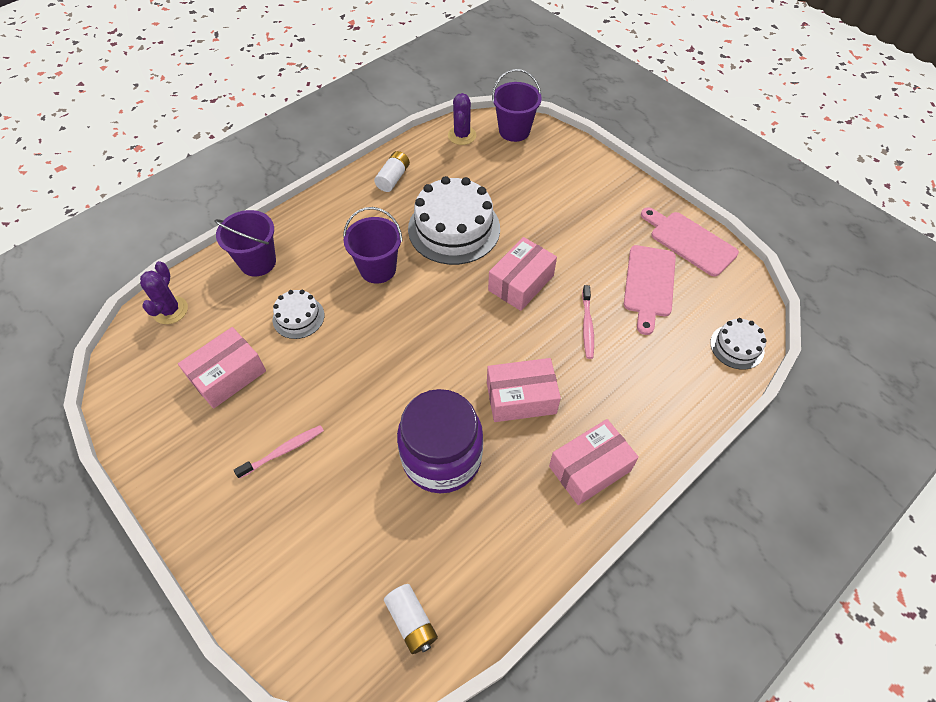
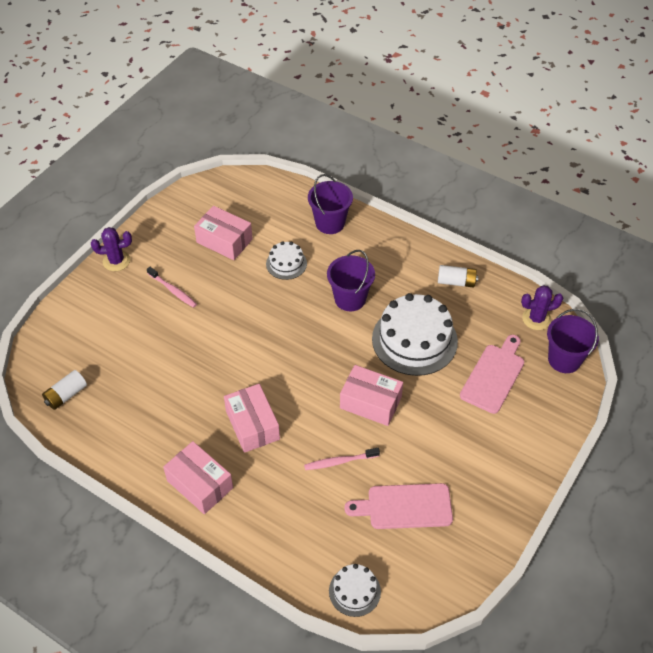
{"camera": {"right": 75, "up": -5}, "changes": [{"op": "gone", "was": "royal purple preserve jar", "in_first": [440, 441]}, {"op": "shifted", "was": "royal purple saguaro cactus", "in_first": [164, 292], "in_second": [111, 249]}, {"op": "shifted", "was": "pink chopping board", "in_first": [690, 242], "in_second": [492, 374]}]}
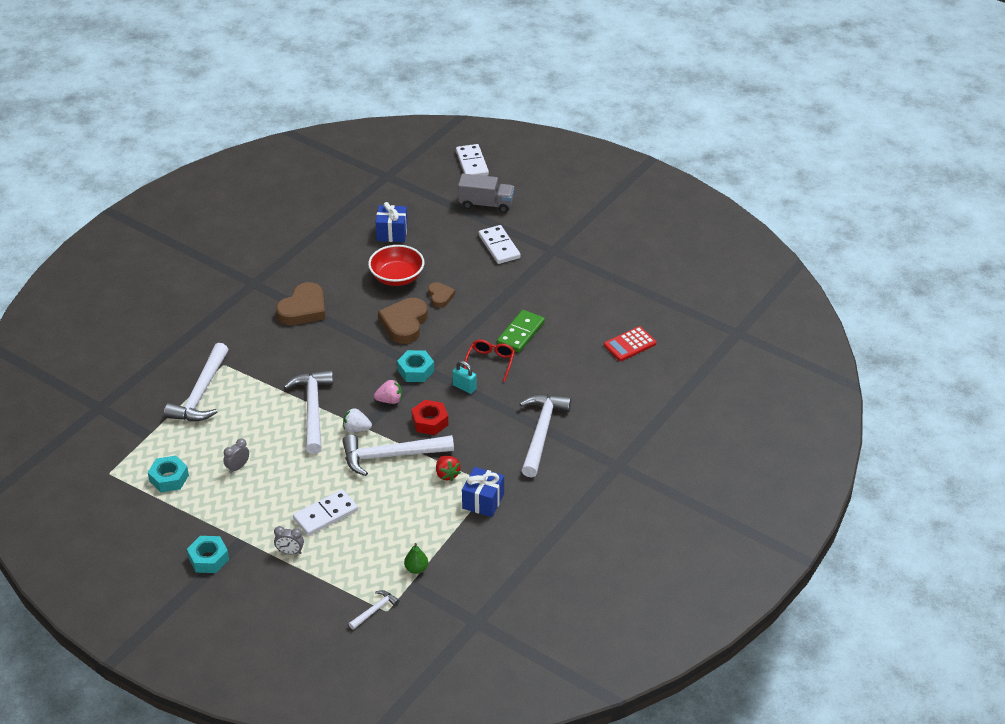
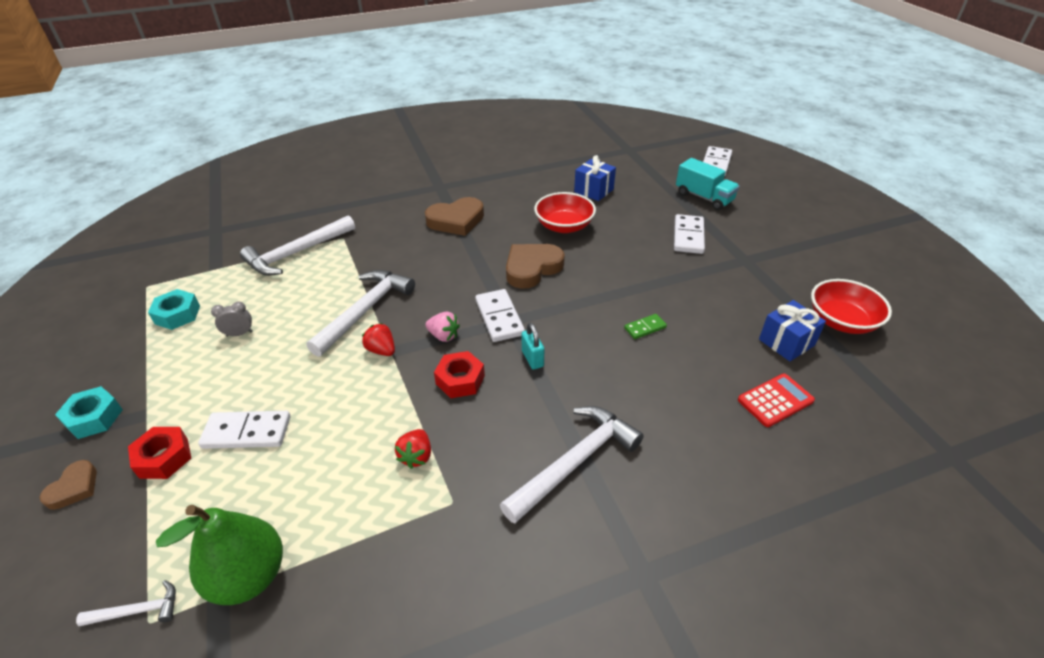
{"camera": {"right": 35, "up": 0}, "changes": [{"op": "gone", "was": "pure white carpenter's hammer", "in_first": [398, 455]}, {"op": "gone", "was": "crimson glasses", "in_first": [489, 361]}, {"op": "new", "now": "crimson bowl", "in_second": [851, 306]}, {"op": "shifted", "was": "brown heart shape", "in_first": [441, 295], "in_second": [68, 485]}, {"op": "shifted", "was": "cobalt gift", "in_first": [483, 492], "in_second": [792, 330]}, {"op": "swapped", "was": "ash-grey clock", "now": "crimson hexagon nut", "in_first": [289, 540], "in_second": [159, 453]}, {"op": "swapped", "was": "turquoise hexagon nut", "now": "pure white domino tile", "in_first": [415, 366], "in_second": [500, 315]}, {"op": "repainted", "was": "pure white strawberry", "now": "crimson strawberry", "in_first": [357, 420], "in_second": [378, 339]}, {"op": "repainted", "was": "ash-grey truck", "now": "turquoise truck", "in_first": [486, 193], "in_second": [708, 184]}, {"op": "rotated", "was": "crimson adding machine", "in_first": [630, 343], "in_second": [776, 400], "clockwise": 150}, {"op": "scaled", "was": "leaf-green pear fruit", "in_first": [416, 558], "in_second": [219, 555], "ratio": 2.2}, {"op": "scaled", "was": "leaf-green domino tile", "in_first": [521, 331], "in_second": [645, 326], "ratio": 0.57}]}
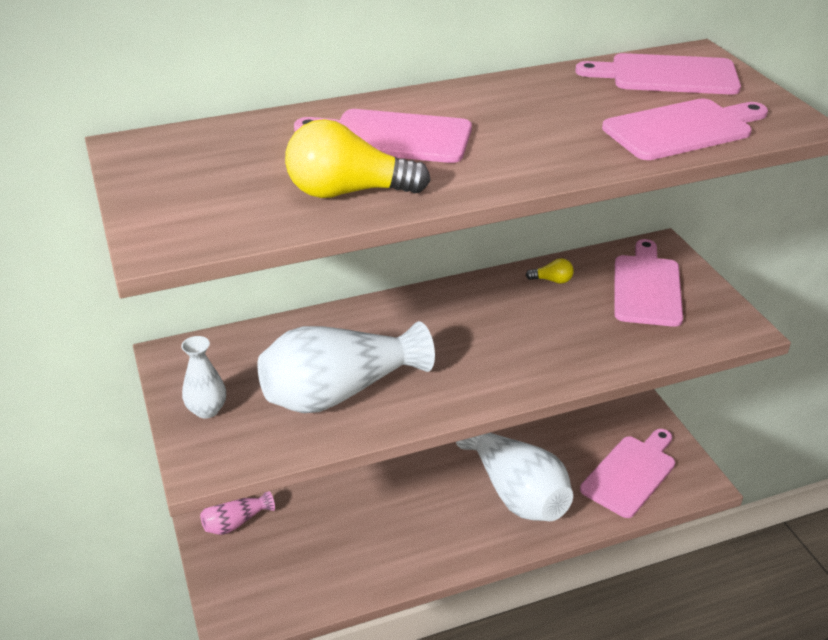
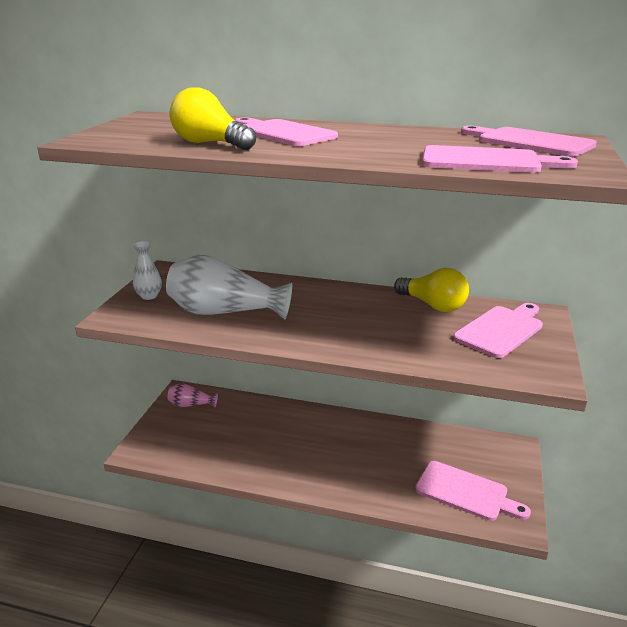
{"camera": {"right": 35, "up": -10}, "changes": [{"op": "gone", "was": "pure white vase", "in_first": [514, 477]}, {"op": "rotated", "was": "pink chopping board", "in_first": [627, 473], "in_second": [473, 491], "clockwise": 45}, {"op": "scaled", "was": "golden lightbulb", "in_first": [549, 271], "in_second": [431, 290], "ratio": 2.18}]}
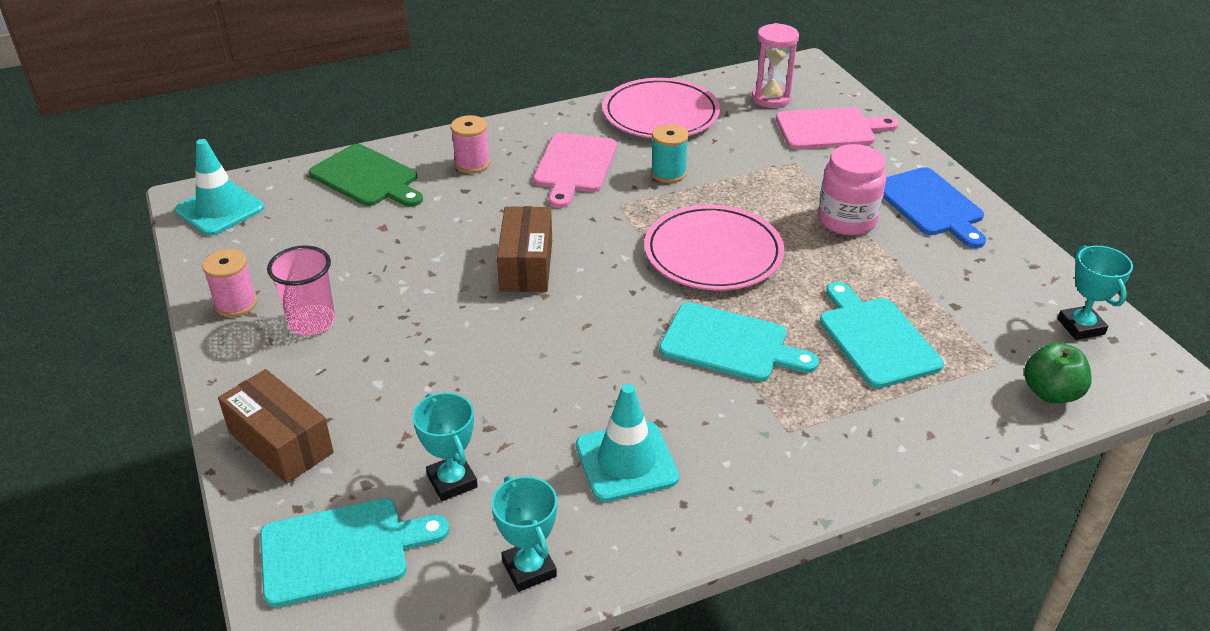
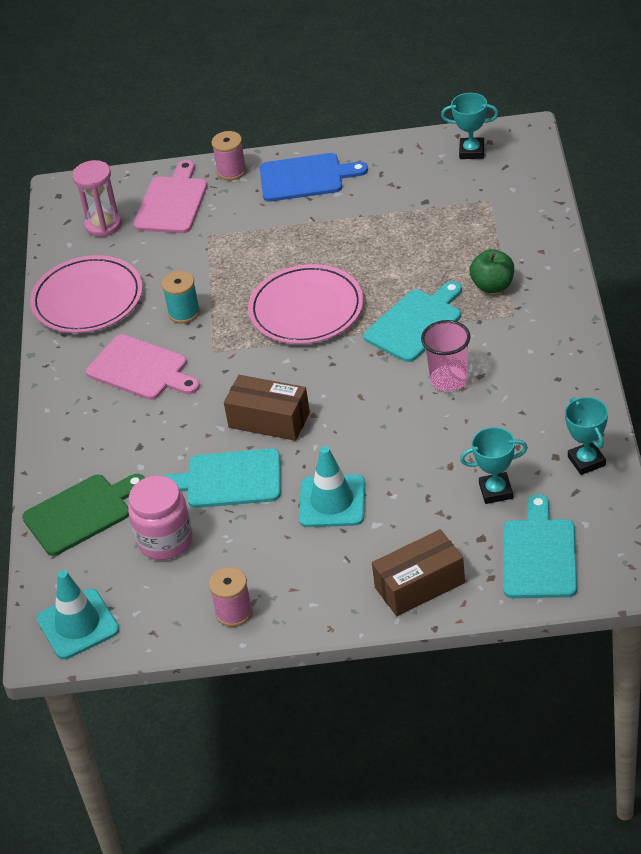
{"camera": {"right": -65, "up": 5}, "changes": [{"op": "shifted", "was": "pink tumbler", "in_first": [301, 290], "in_second": [445, 355]}, {"op": "shifted", "was": "pink bobbin", "in_first": [470, 144], "in_second": [229, 155]}, {"op": "shifted", "was": "turquoise safety cone", "in_first": [627, 443], "in_second": [332, 486]}, {"op": "shifted", "was": "pink preserve jar", "in_first": [852, 189], "in_second": [160, 518]}, {"op": "shifted", "was": "turquoise chopping board", "in_first": [882, 335], "in_second": [221, 478]}, {"op": "shifted", "was": "leaf-green apple fruit", "in_first": [1058, 373], "in_second": [491, 271]}, {"op": "rotated", "was": "turquoise trophy", "in_first": [524, 534], "in_second": [586, 436], "clockwise": 75}]}
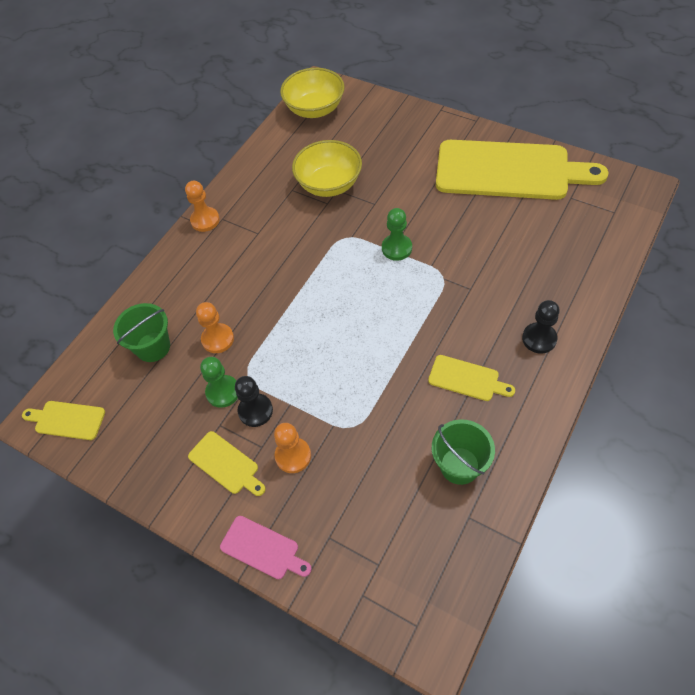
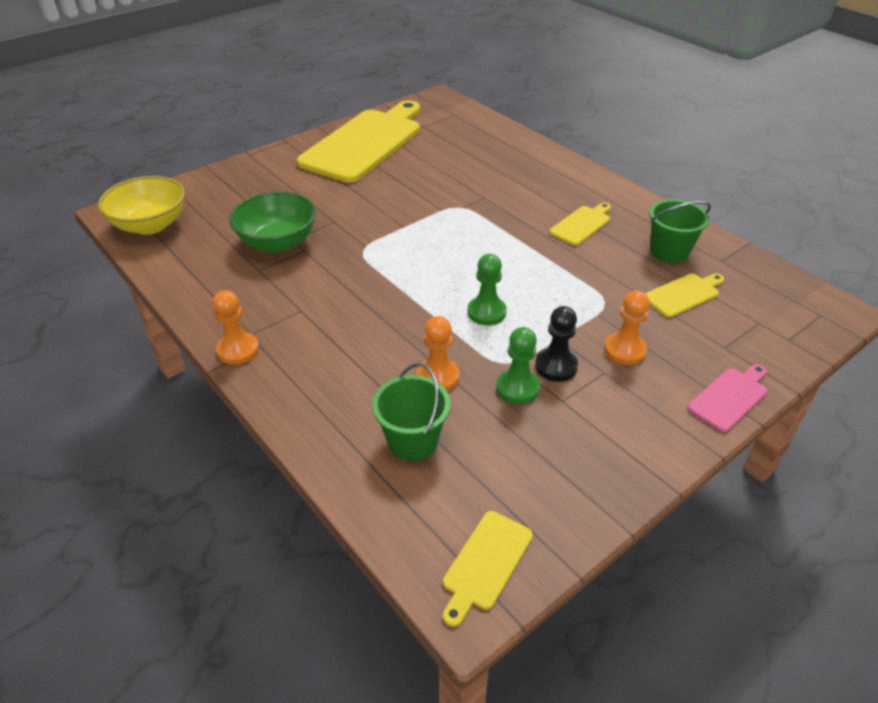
{"camera": {"right": -75, "up": -15}, "changes": [{"op": "gone", "was": "black chess pawn", "in_first": [541, 327]}, {"op": "shifted", "was": "golden chopping board", "in_first": [227, 463], "in_second": [684, 295]}, {"op": "shifted", "was": "leaf-green chess pawn", "in_first": [397, 234], "in_second": [487, 289]}, {"op": "repainted", "was": "golden bowl", "now": "leaf-green bowl", "in_first": [327, 168], "in_second": [272, 222]}]}
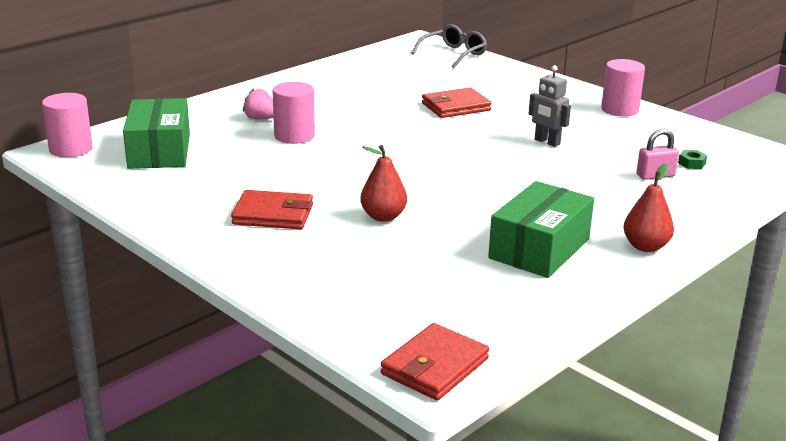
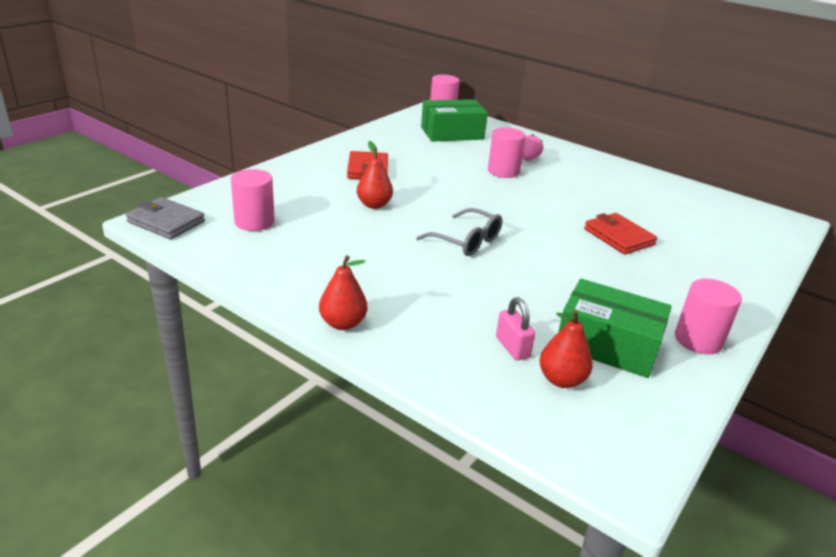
{"camera": {"right": 80, "up": 5}, "changes": [{"op": "gone", "was": "ash-grey toy robot", "in_first": [550, 106]}, {"op": "new", "now": "pink cylinder shape", "in_second": [253, 200]}, {"op": "shifted", "was": "ash-grey glasses", "in_first": [449, 46], "in_second": [459, 232]}, {"op": "shifted", "was": "leaf-green parcel", "in_first": [541, 229], "in_second": [615, 328]}, {"op": "swapped", "was": "leaf-green hexagon nut", "now": "crimson pear fruit", "in_first": [692, 159], "in_second": [566, 349]}, {"op": "repainted", "was": "crimson wallet", "now": "ash-grey wallet", "in_first": [435, 362], "in_second": [165, 218]}]}
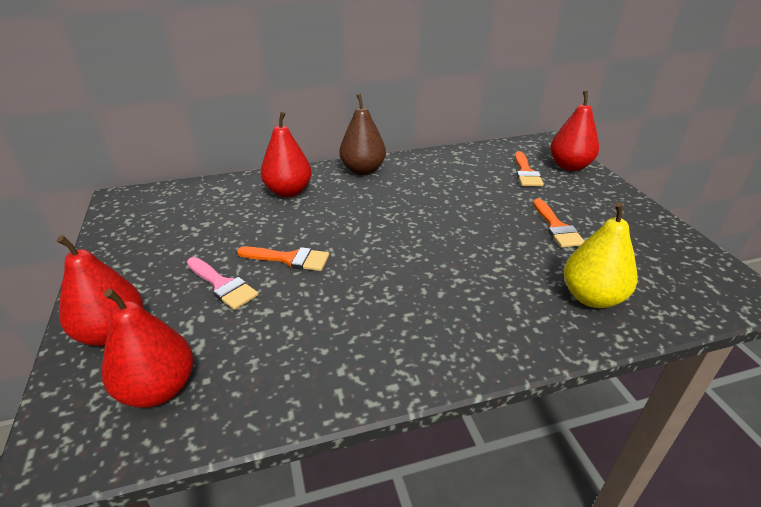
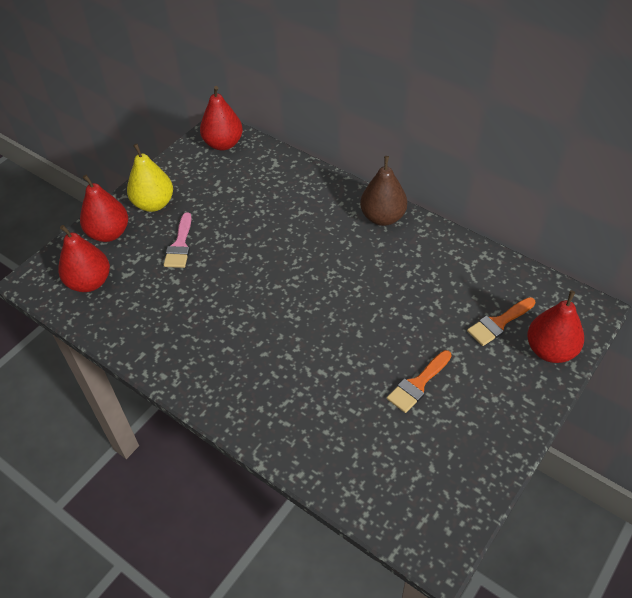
{"camera": {"right": 55, "up": 15}, "changes": [{"op": "gone", "was": "orange brush", "in_first": [283, 259]}, {"op": "shifted", "was": "crimson pear fruit", "in_first": [286, 154], "in_second": [221, 118]}, {"op": "shifted", "was": "golden pear fruit", "in_first": [601, 255], "in_second": [150, 178]}]}
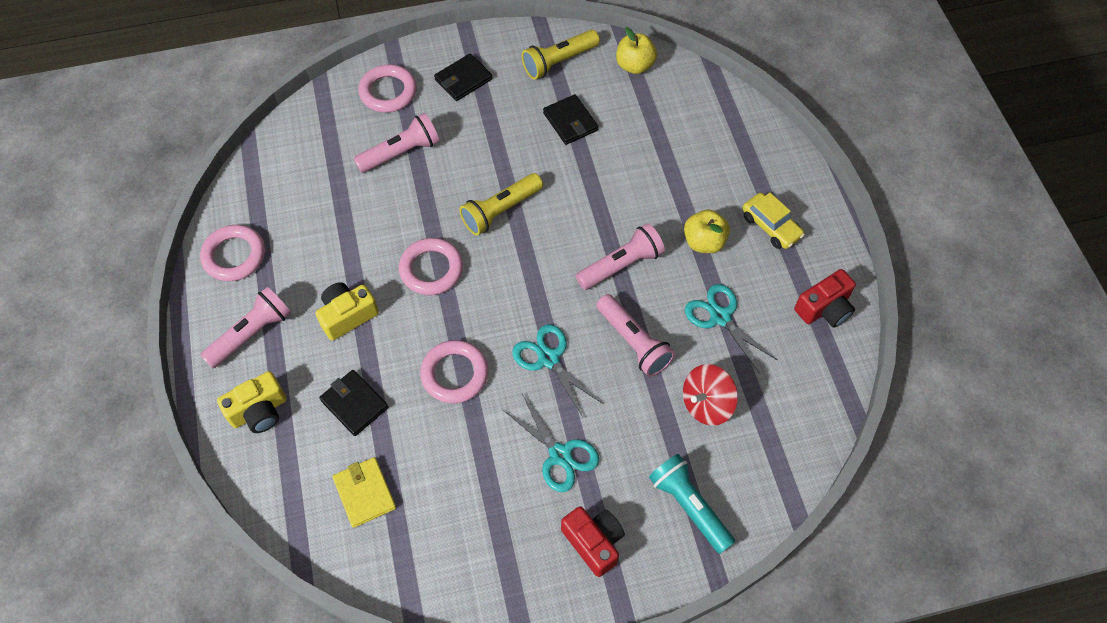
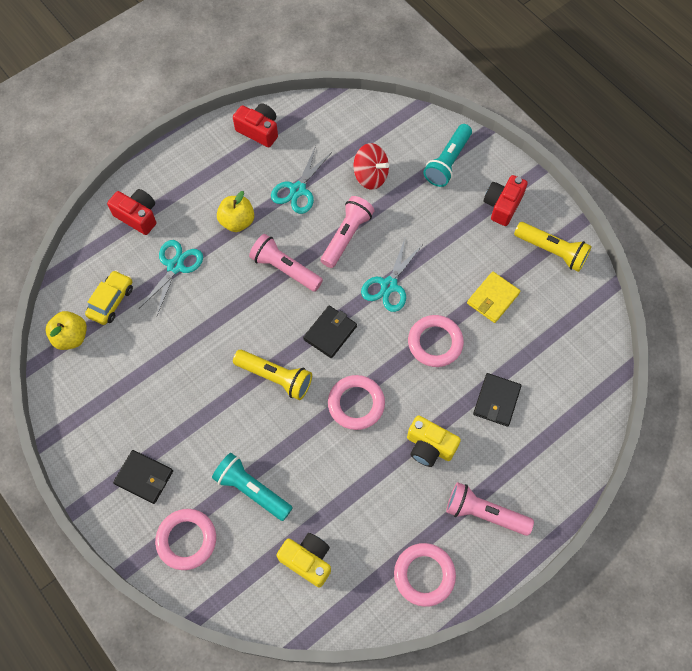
{"camera": {"right": -115, "up": 5}, "changes": [{"op": "new", "now": "crimson compact camera", "in_second": [131, 212]}, {"op": "shifted", "was": "golden compact camera", "in_first": [252, 402], "in_second": [304, 560]}, {"op": "shifted", "was": "golden wallet", "in_first": [364, 492], "in_second": [493, 297]}, {"op": "shifted", "was": "turquoise scissors", "in_first": [551, 443], "in_second": [171, 277]}, {"op": "shifted", "was": "golden pocket torch", "in_first": [561, 55], "in_second": [553, 247]}, {"op": "shifted", "was": "black wallet", "in_first": [570, 119], "in_second": [330, 331]}, {"op": "shifted", "was": "golden toy car", "in_first": [774, 221], "in_second": [109, 297]}, {"op": "repainted", "was": "pink pocket torch", "now": "turquoise pocket torch", "in_first": [397, 143], "in_second": [252, 487]}]}
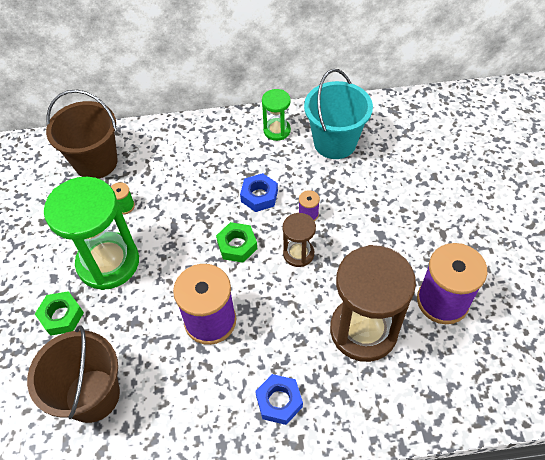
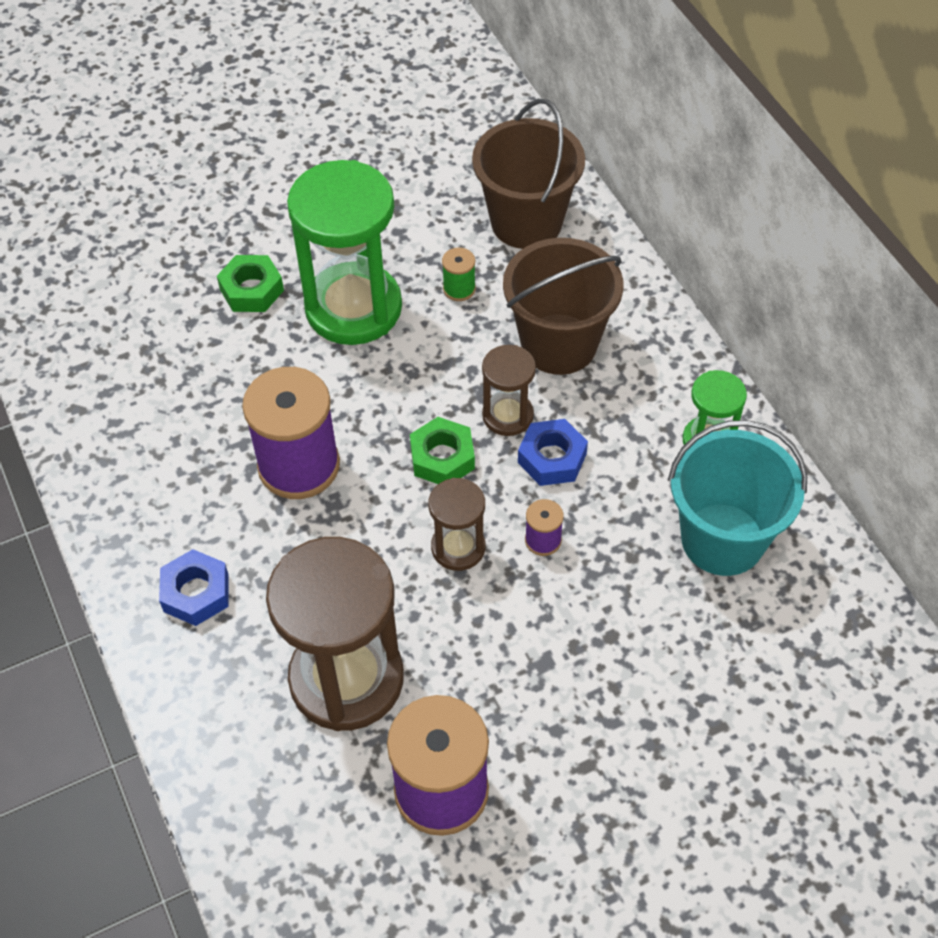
{"camera": {"right": 70, "up": 0}, "changes": [{"op": "new", "now": "brown hourglass", "in_second": [509, 390]}, {"op": "shifted", "was": "brown bucket", "in_first": [73, 374], "in_second": [563, 306]}]}
